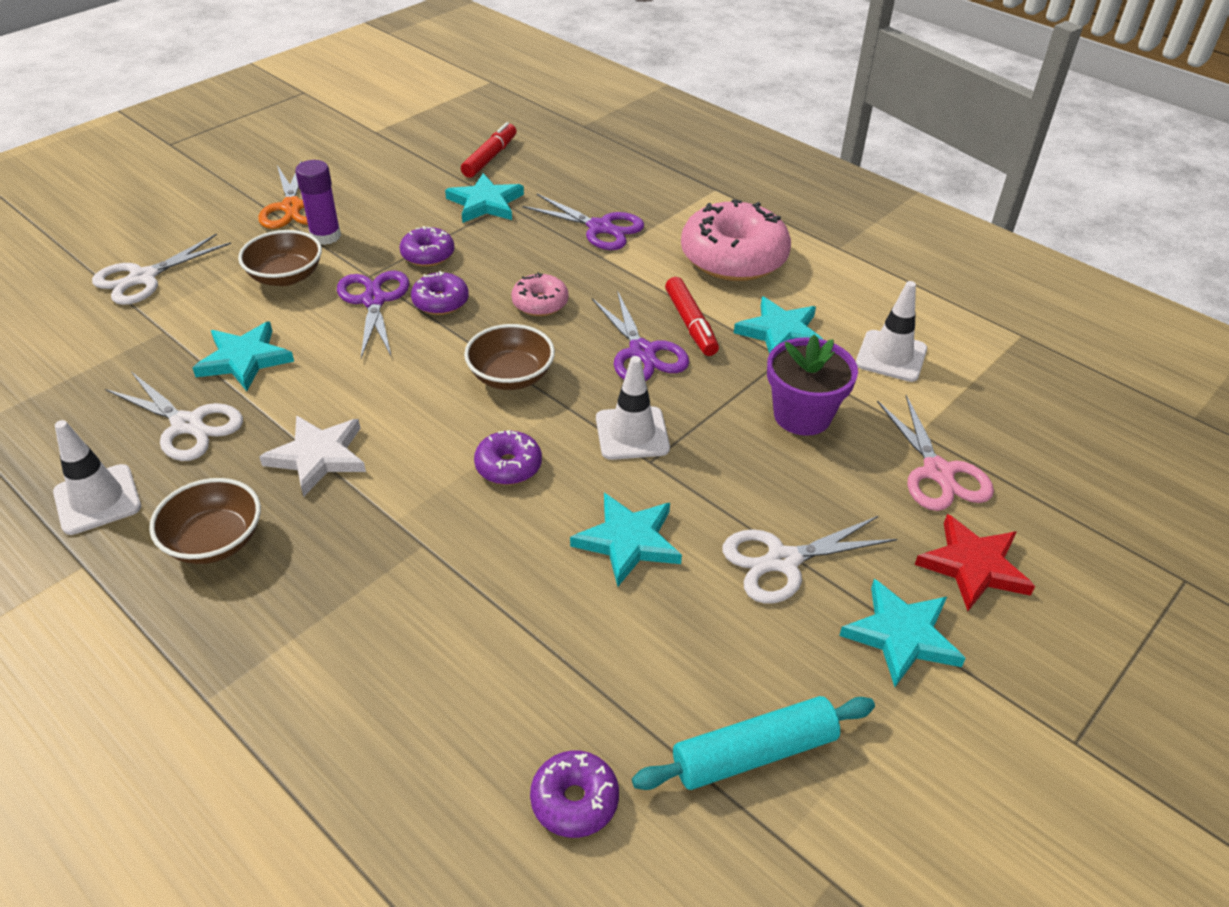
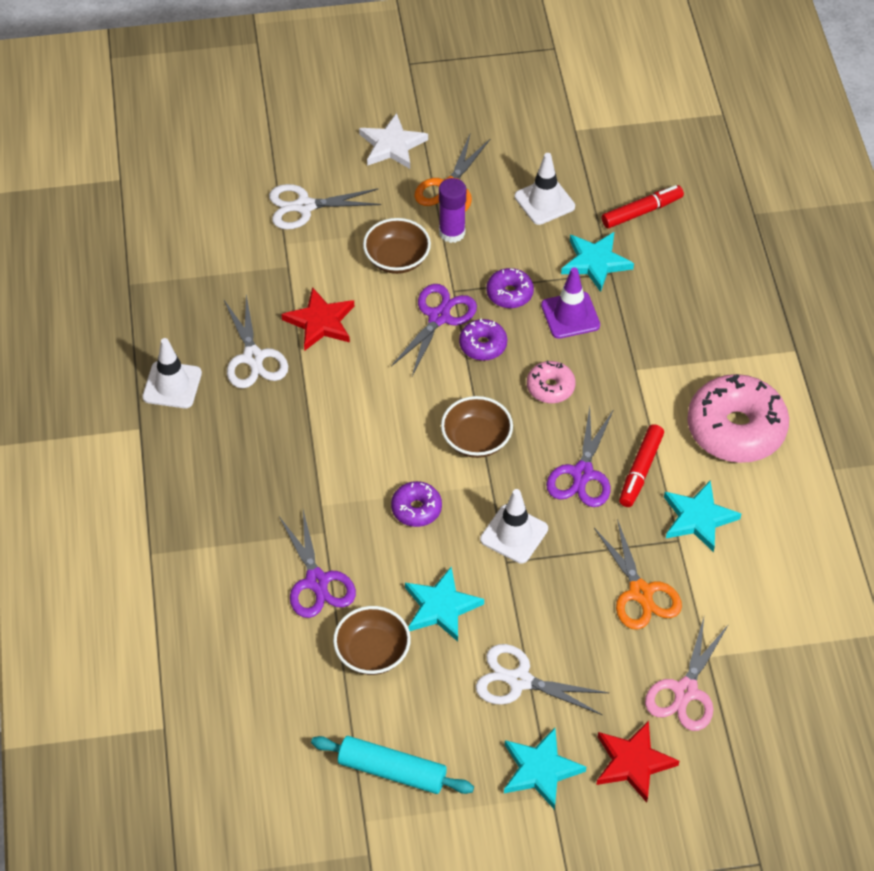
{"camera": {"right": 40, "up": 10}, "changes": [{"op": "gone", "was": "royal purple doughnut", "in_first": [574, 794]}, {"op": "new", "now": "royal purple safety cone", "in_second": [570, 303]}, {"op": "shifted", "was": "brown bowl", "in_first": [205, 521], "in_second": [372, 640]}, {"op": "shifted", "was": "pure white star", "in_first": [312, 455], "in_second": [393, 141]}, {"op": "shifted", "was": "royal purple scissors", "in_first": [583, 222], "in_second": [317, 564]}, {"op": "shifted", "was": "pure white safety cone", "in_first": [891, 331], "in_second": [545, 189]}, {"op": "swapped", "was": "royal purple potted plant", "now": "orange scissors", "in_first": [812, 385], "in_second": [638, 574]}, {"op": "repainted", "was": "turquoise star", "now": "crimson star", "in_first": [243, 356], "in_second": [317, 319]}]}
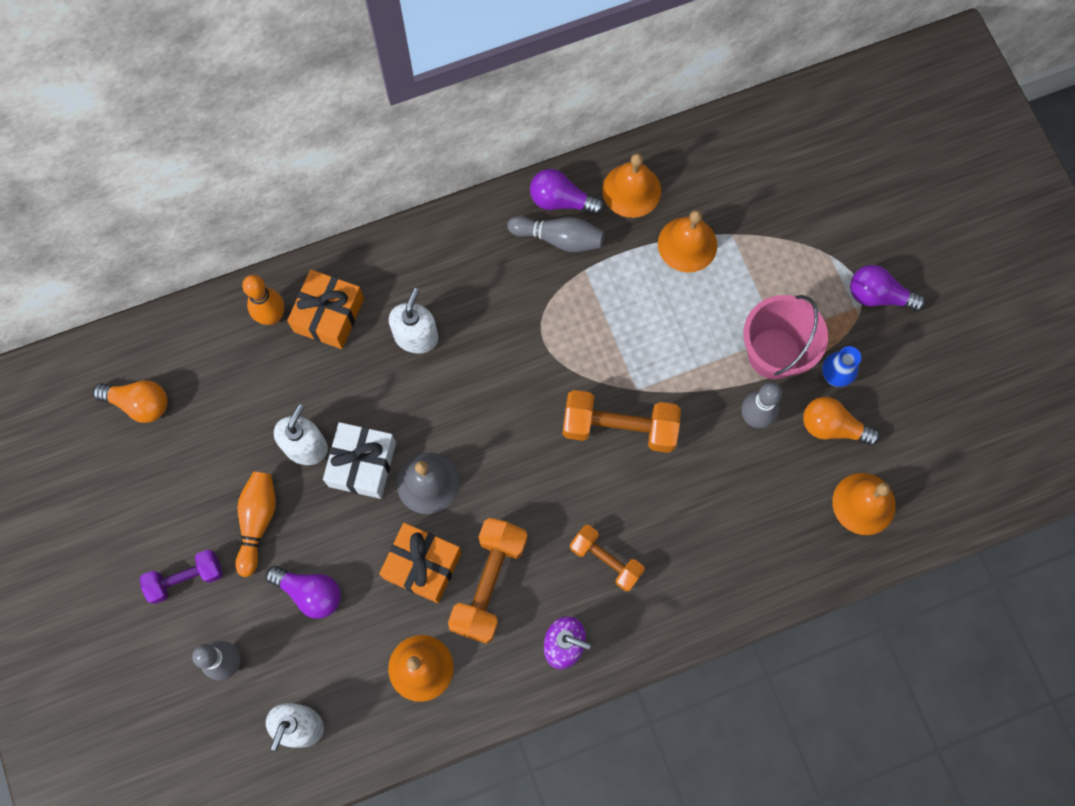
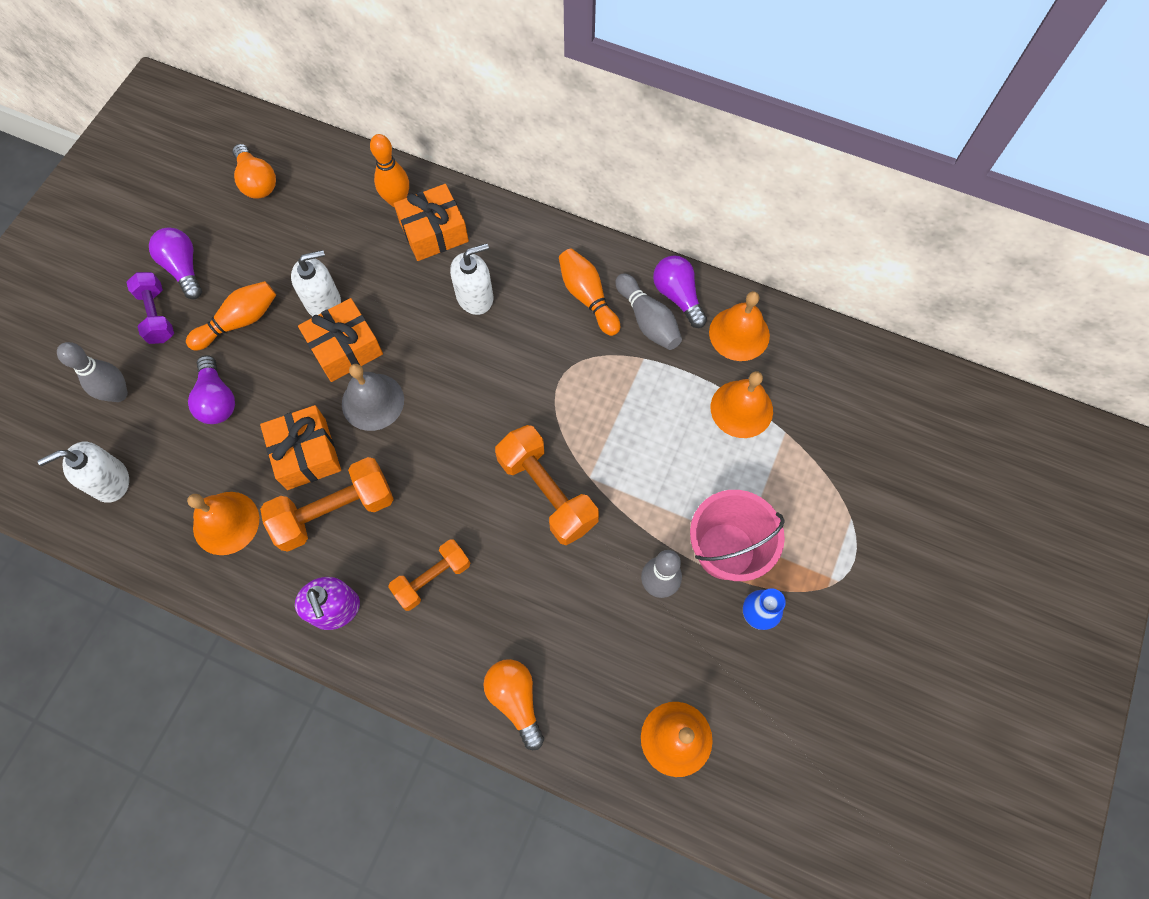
{"camera": {"right": 45, "up": -5}, "changes": [{"op": "new", "now": "orange bowling pin", "in_second": [589, 292]}, {"op": "shifted", "was": "orange lightbulb", "in_first": [841, 421], "in_second": [513, 704]}, {"op": "shifted", "was": "royal purple lightbulb", "in_first": [888, 288], "in_second": [175, 263]}, {"op": "repainted", "was": "pure white gift", "now": "orange gift", "in_first": [359, 460], "in_second": [340, 340]}, {"op": "rotated", "was": "royal purple free weight", "in_first": [181, 577], "in_second": [150, 308], "clockwise": 45}, {"op": "rotated", "was": "orange free weight", "in_first": [607, 558], "in_second": [429, 575], "clockwise": 60}]}
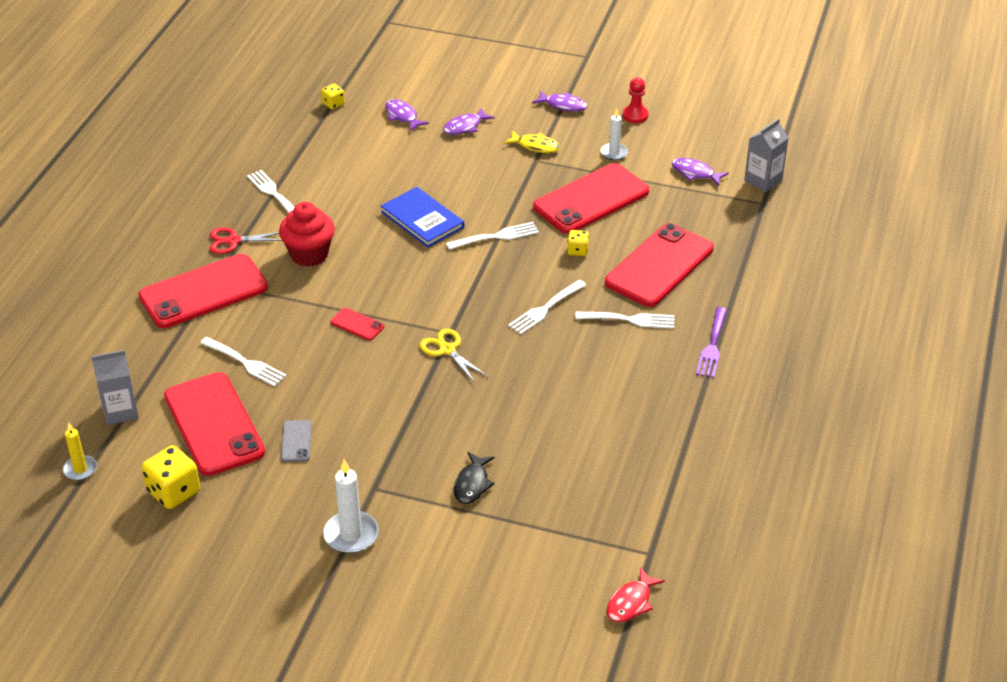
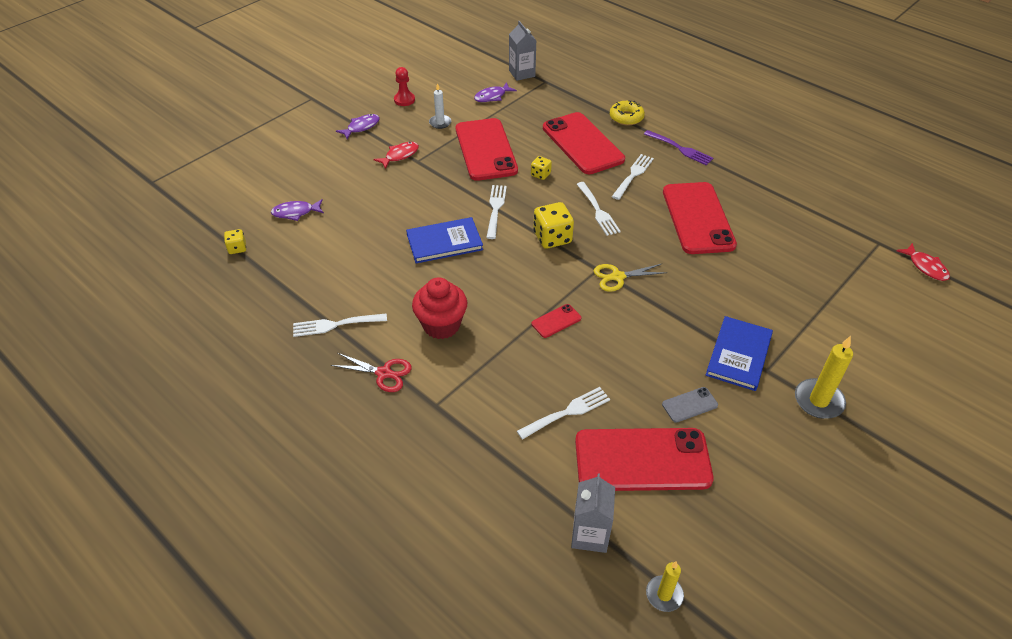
{"camera": {"right": -65, "up": 5}, "changes": [{"op": "gone", "was": "royal purple toy fish", "in_first": [469, 121]}, {"op": "gone", "was": "black toy fish", "in_first": [474, 478]}, {"op": "new", "now": "golden doughnut", "in_second": [627, 113]}, {"op": "new", "now": "cobalt hardback", "in_second": [739, 353]}, {"op": "shifted", "was": "crimson smartphone", "in_first": [203, 291], "in_second": [700, 218]}, {"op": "shifted", "was": "golden dice", "in_first": [171, 477], "in_second": [553, 225]}, {"op": "repainted", "was": "pure white pillar candle", "now": "golden pillar candle", "in_first": [351, 506], "in_second": [824, 377]}, {"op": "repainted", "was": "golden toy fish", "now": "crimson toy fish", "in_first": [532, 141], "in_second": [396, 155]}, {"op": "rotated", "was": "crimson scissors", "in_first": [246, 240], "in_second": [371, 372], "clockwise": -90}, {"op": "rotated", "was": "ash-grey smartphone", "in_first": [296, 441], "in_second": [690, 405], "clockwise": -45}]}
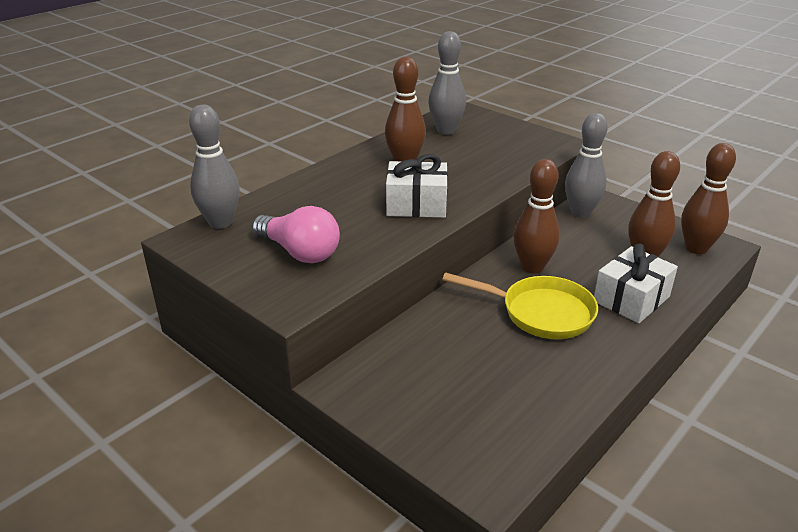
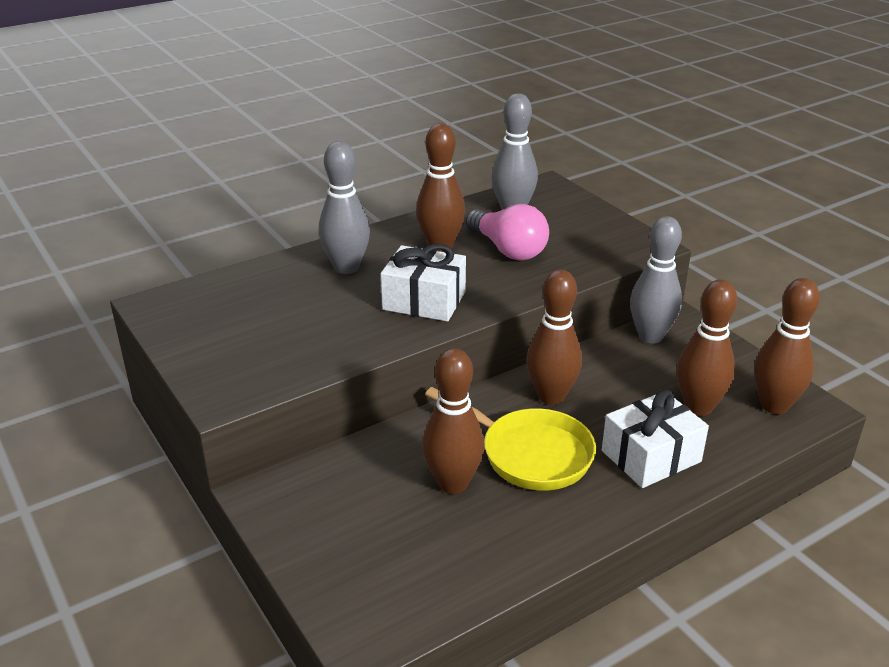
{"camera": {"right": 15, "up": 0}, "changes": [{"op": "new", "now": "brown bowling pin", "in_second": [453, 421]}, {"op": "shifted", "was": "ash-grey bowling pin", "in_first": [214, 166], "in_second": [344, 207]}, {"op": "shifted", "was": "pink lightbulb", "in_first": [296, 234], "in_second": [507, 232]}]}
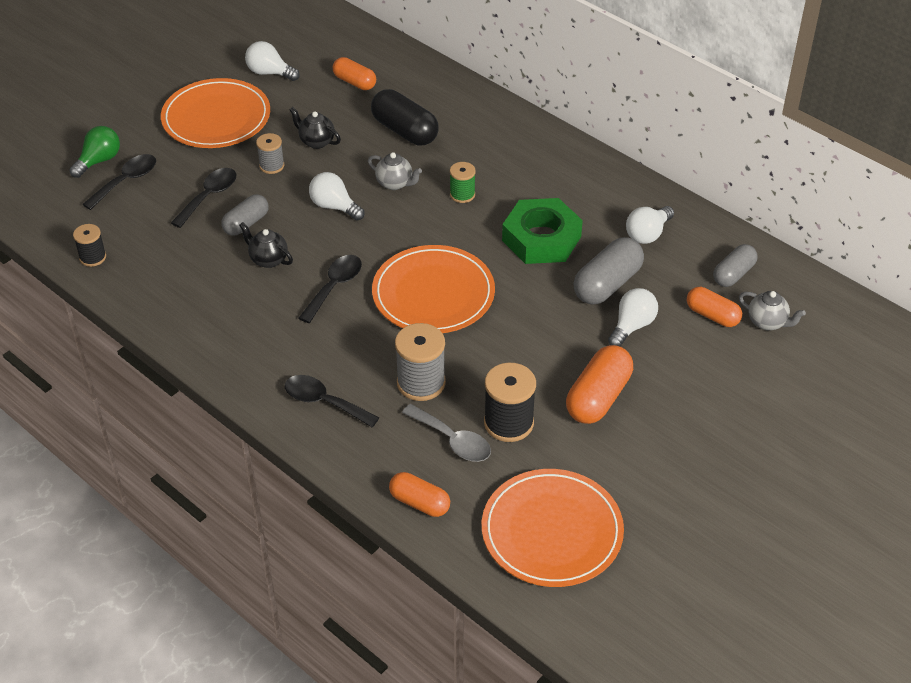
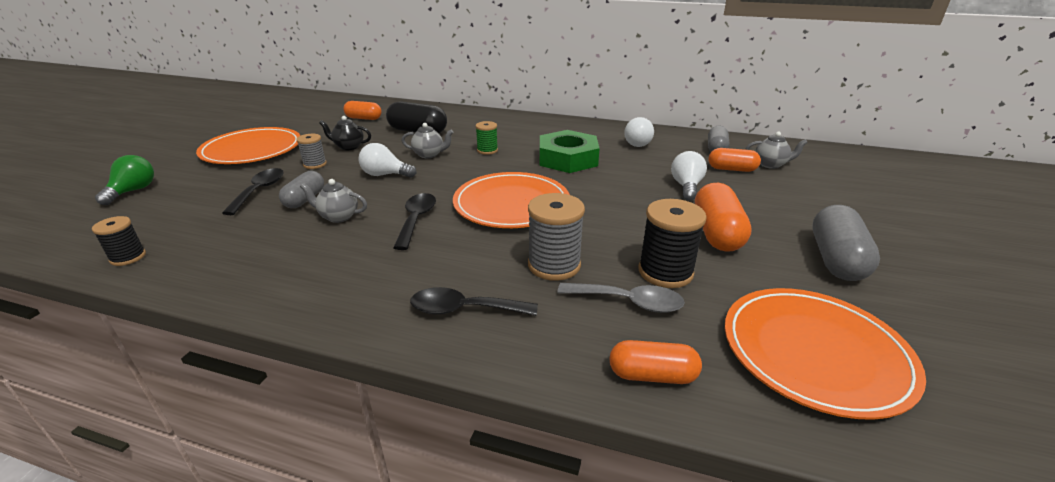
{"camera": {"right": -25, "up": -15}, "changes": [{"op": "gone", "was": "black spoon", "in_first": [119, 182]}, {"op": "gone", "was": "pure white lightbulb", "in_first": [272, 61]}, {"op": "shifted", "was": "ash-grey pill", "in_first": [608, 271], "in_second": [846, 243]}, {"op": "repainted", "was": "black china teapot", "now": "ash-grey china teapot", "in_first": [266, 245], "in_second": [333, 201]}]}
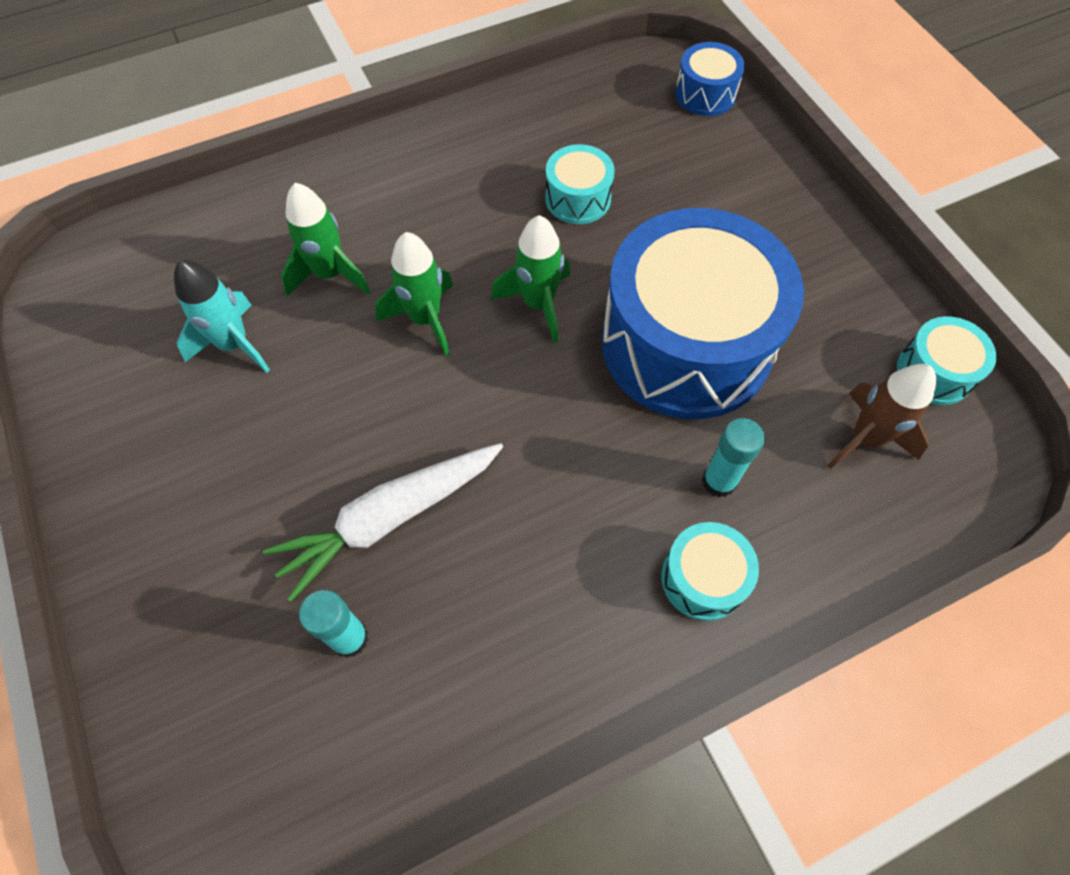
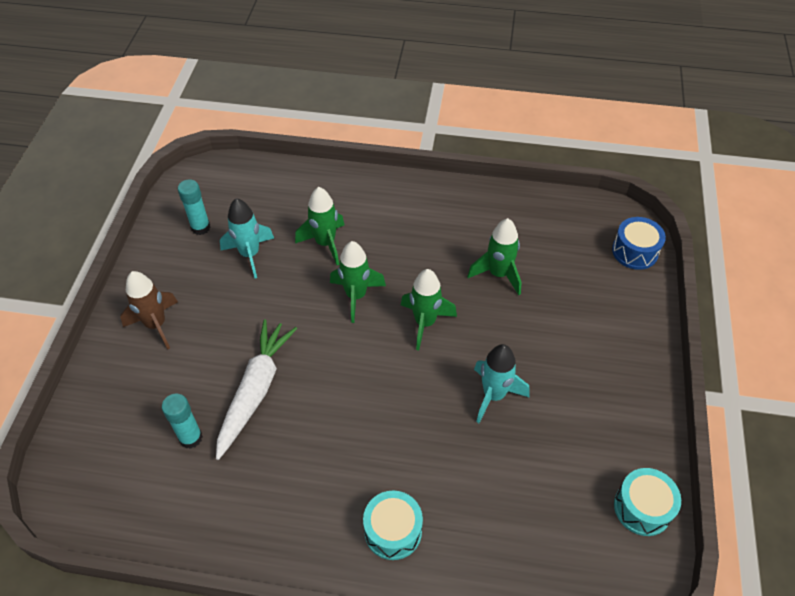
{"camera": {"right": 35, "up": -10}, "changes": [{"op": "shifted", "was": "turquoise glue stick", "in_first": [733, 458], "in_second": [194, 207]}, {"op": "shifted", "was": "brown toy rocket", "in_first": [881, 416], "in_second": [149, 310]}, {"op": "swapped", "was": "turquoise snare drum", "now": "leaf-green toy rocket", "in_first": [580, 184], "in_second": [494, 256]}, {"op": "swapped", "was": "cobalt snare drum", "now": "turquoise toy rocket", "in_first": [703, 313], "in_second": [501, 383]}, {"op": "rotated", "was": "pure white toy carrot", "in_first": [383, 522], "in_second": [256, 389], "clockwise": 105}]}
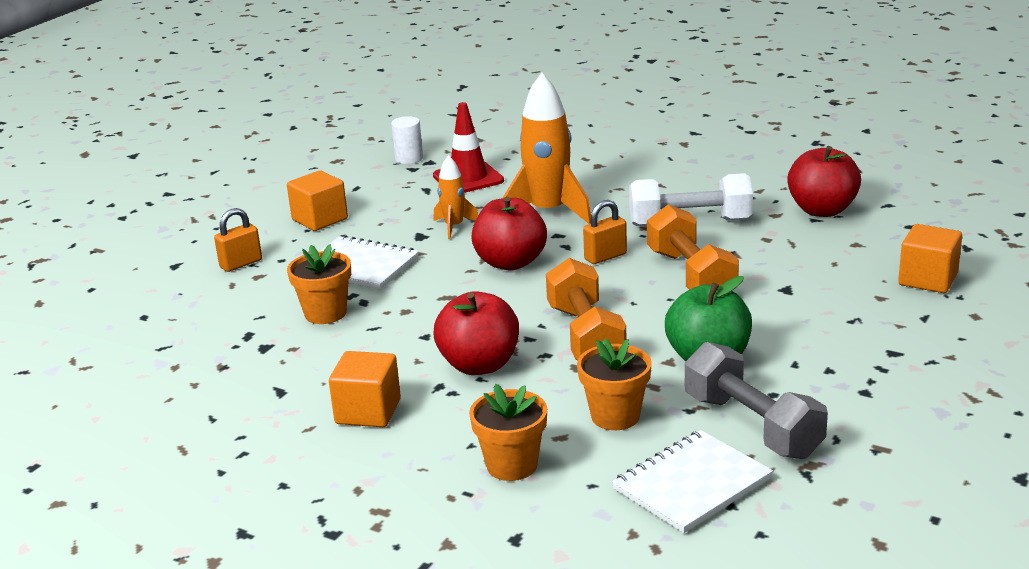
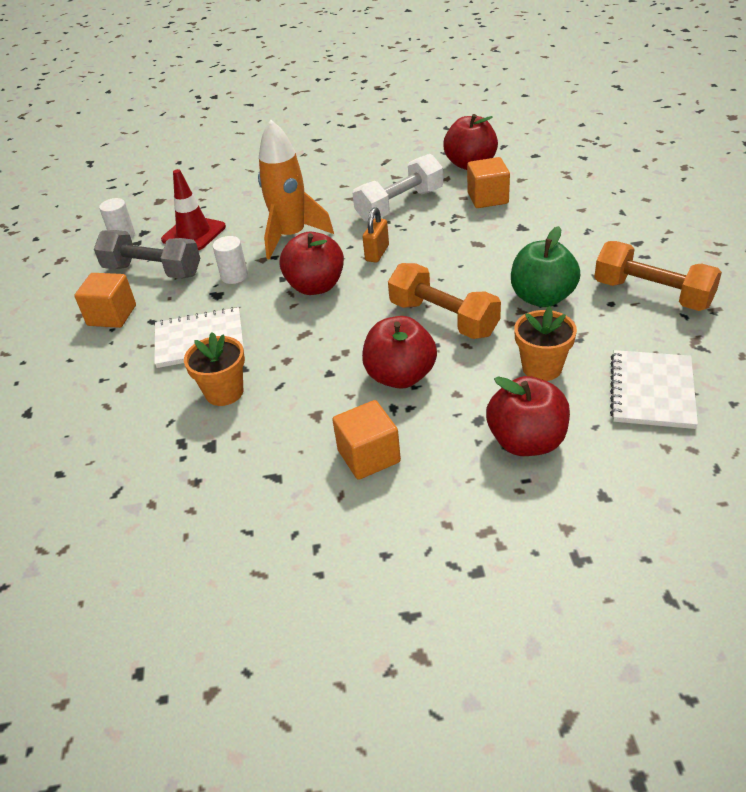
{"camera": {"right": -35, "up": 15}, "changes": [{"op": "gone", "was": "orange padlock", "in_first": [238, 240]}, {"op": "shifted", "was": "orange free weight", "in_first": [693, 247], "in_second": [658, 276]}, {"op": "shifted", "was": "ash-grey free weight", "in_first": [756, 400], "in_second": [147, 254]}, {"op": "shifted", "was": "orange cube", "in_first": [930, 258], "in_second": [488, 182]}, {"op": "swapped", "was": "orange toy rocket", "now": "pure white cylinder shape", "in_first": [456, 197], "in_second": [230, 260]}, {"op": "swapped", "was": "orange potted plant", "now": "crimson apple fruit", "in_first": [508, 432], "in_second": [528, 416]}]}
